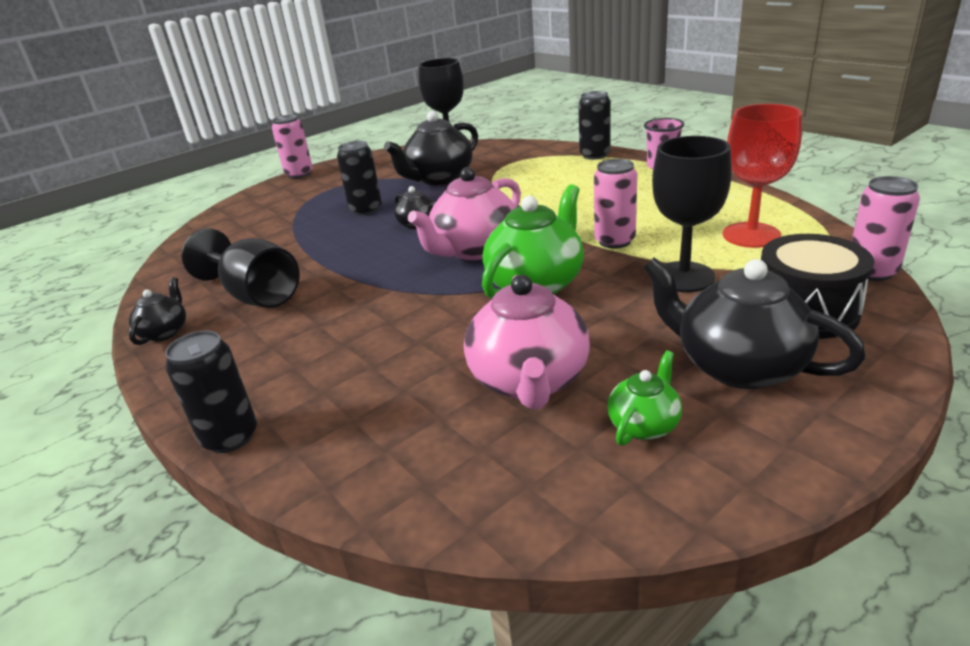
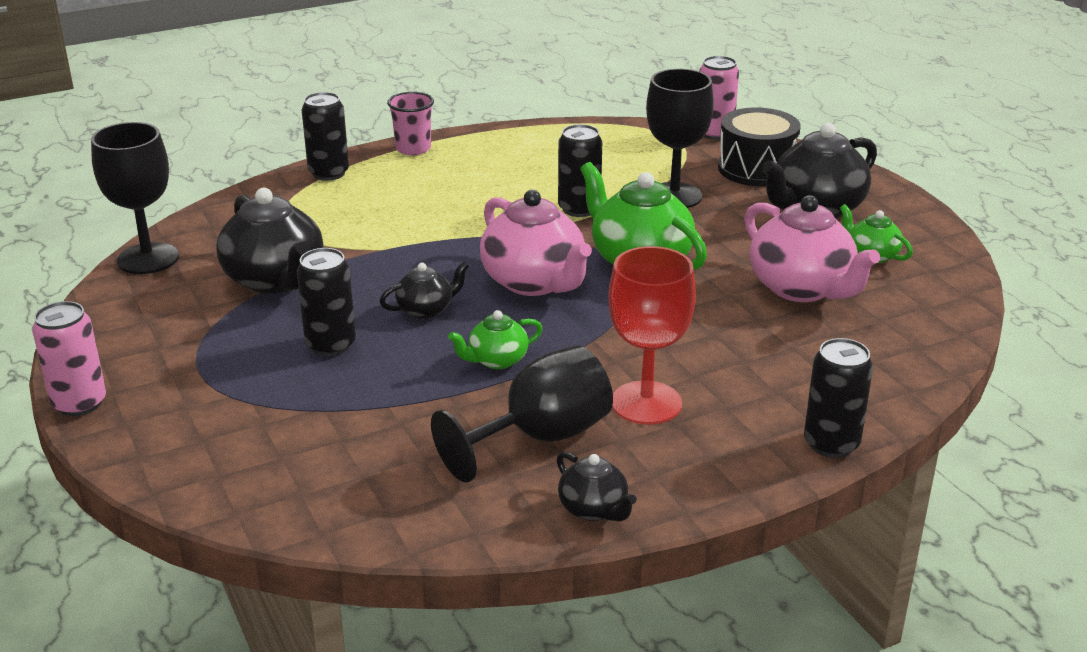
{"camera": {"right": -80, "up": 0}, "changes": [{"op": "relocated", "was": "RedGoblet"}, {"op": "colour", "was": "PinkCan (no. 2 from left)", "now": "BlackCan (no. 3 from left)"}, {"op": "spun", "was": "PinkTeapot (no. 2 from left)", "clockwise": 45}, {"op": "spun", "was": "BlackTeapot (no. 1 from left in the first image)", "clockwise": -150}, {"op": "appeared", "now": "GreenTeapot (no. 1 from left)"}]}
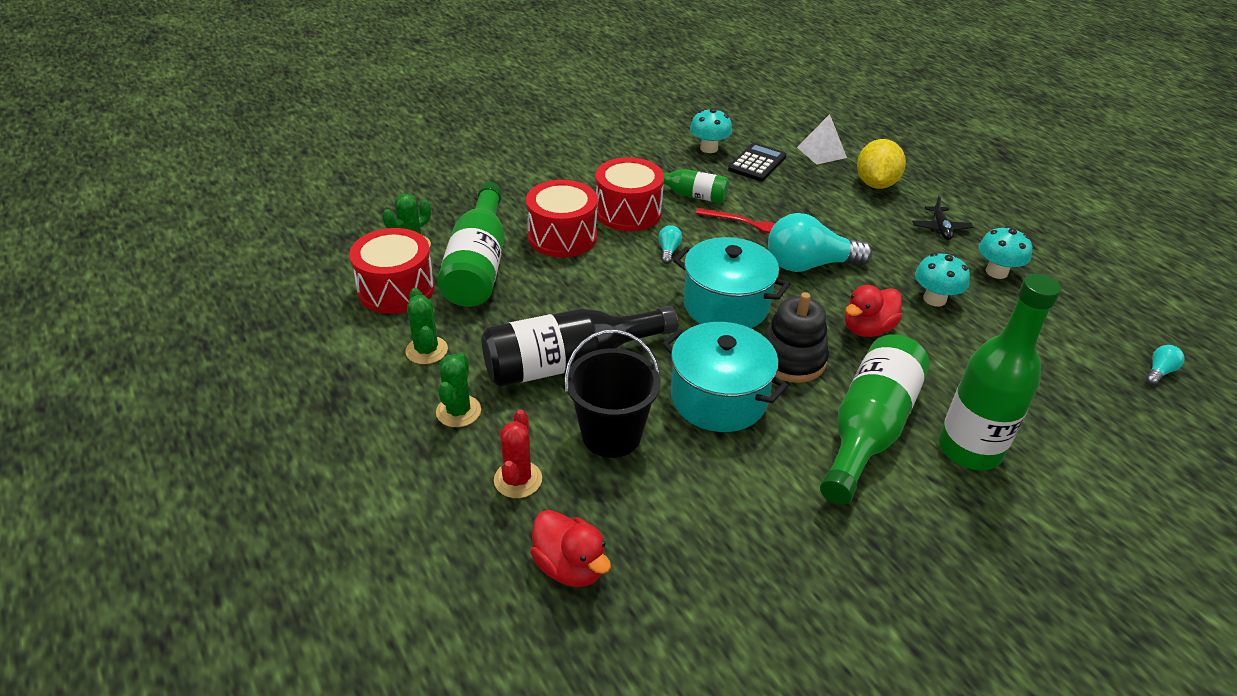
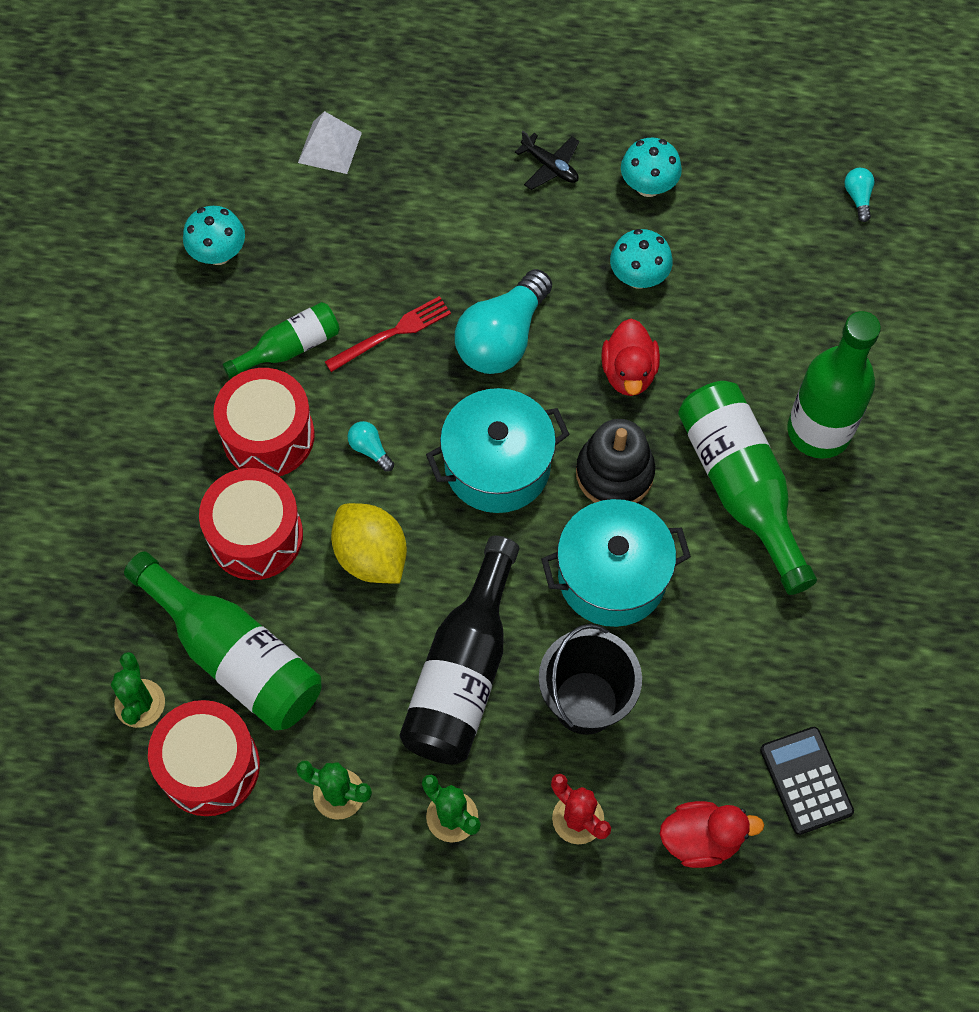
{"camera": {"right": -50, "up": 25}, "changes": [{"op": "relocated", "was": "YellowLemon"}, {"op": "relocated", "was": "BlackCalculator"}]}
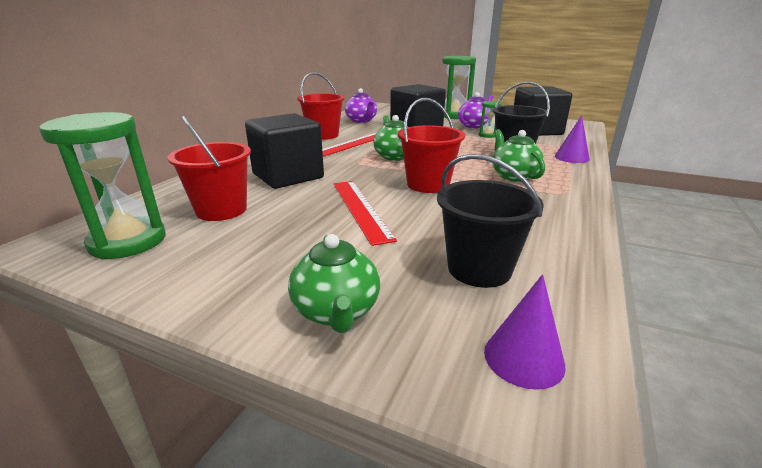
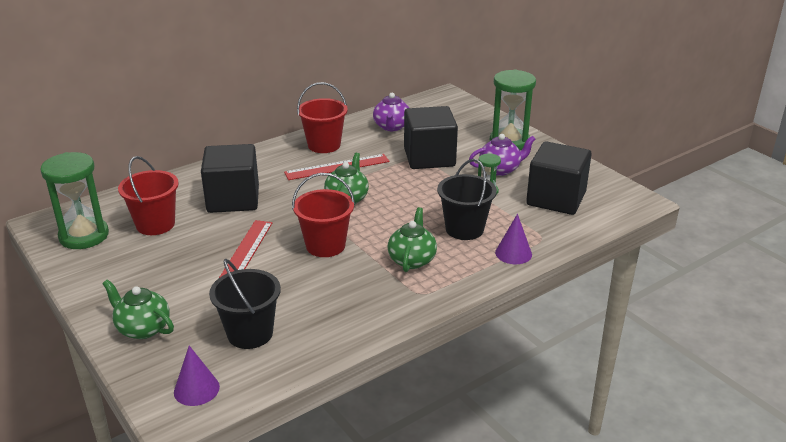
{"camera": {"right": 30, "up": 5}, "changes": [{"op": "spun", "was": "GreenTeapot (no. 1 from left)", "clockwise": 105}]}
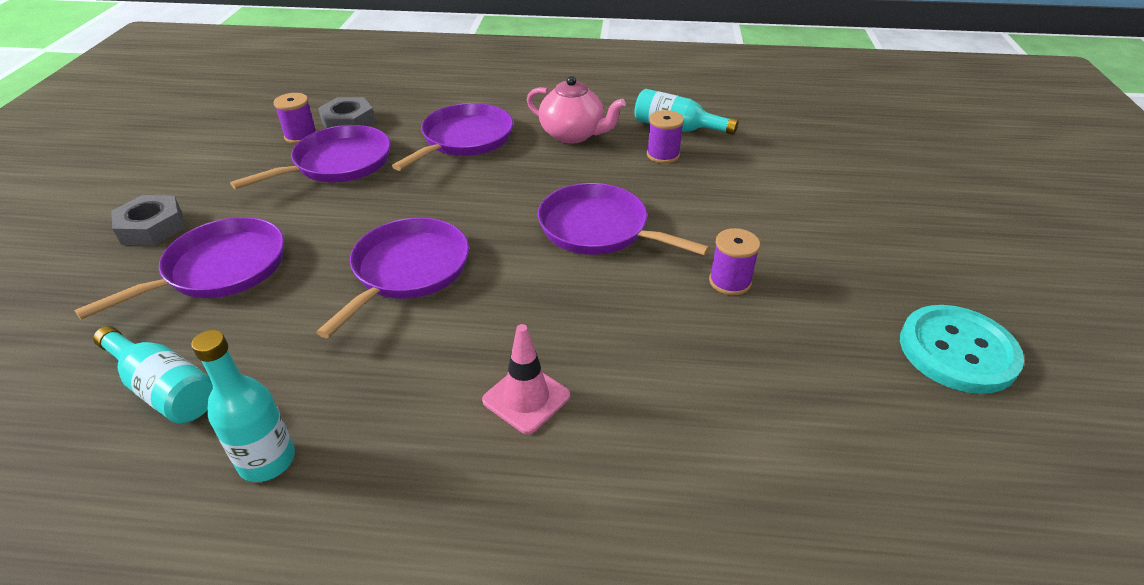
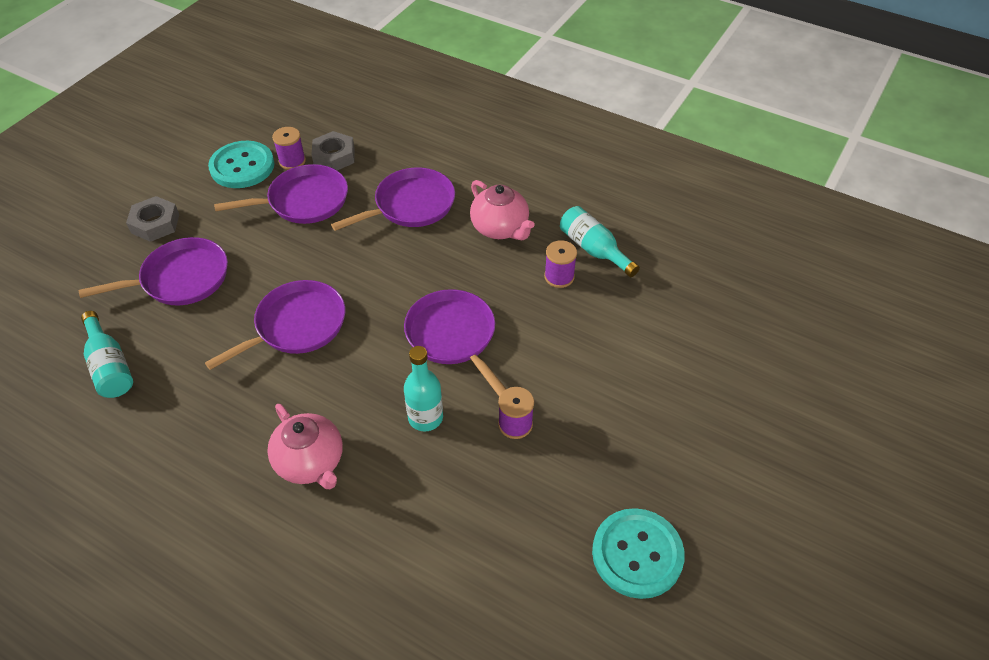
{"camera": {"right": 25, "up": 10}, "changes": [{"op": "exchanged", "was": "PinkTrafficCone", "now": "PinkTeapot (no. 1 from left)"}, {"op": "relocated", "was": "TurquoiseBottle (no. 2 from left)"}, {"op": "appeared", "now": "TurquoiseButton (no. 1 from left)"}]}
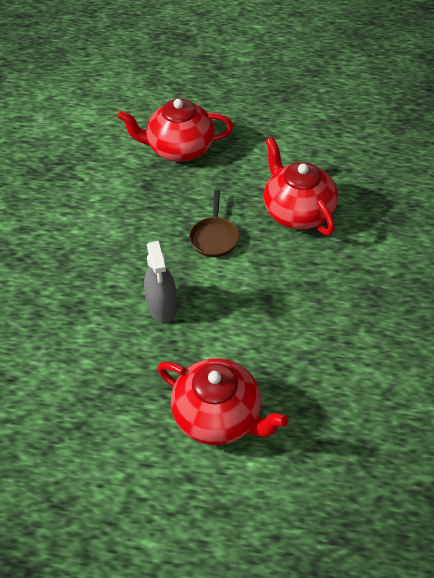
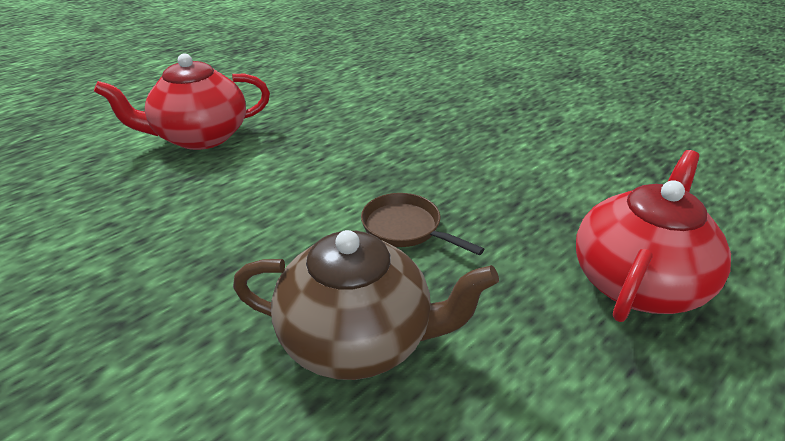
{"camera": {"right": 125, "up": -15}, "changes": [{"op": "colour", "was": "RedTeapot (no. 3 from left)", "now": "BrownTeapot"}, {"op": "missing", "was": "GreySprayBottle"}]}
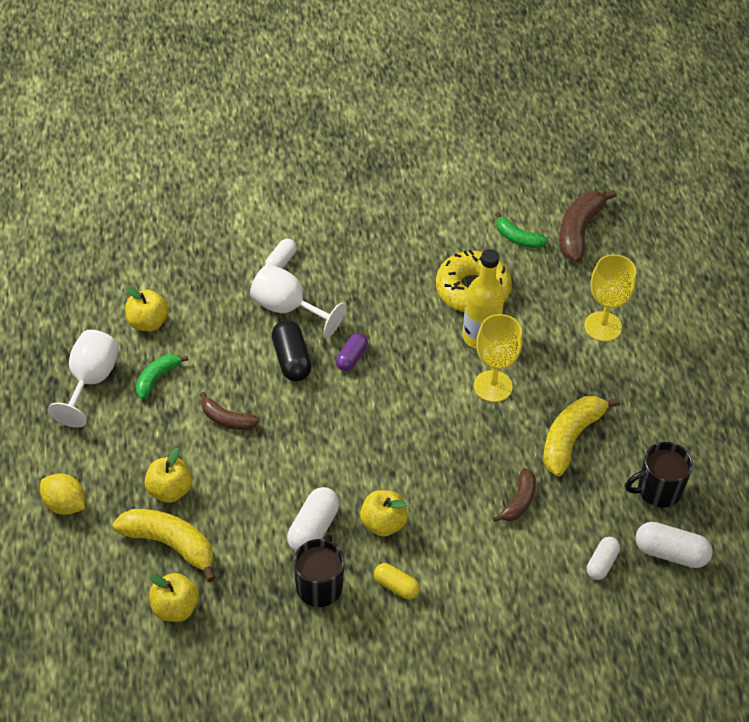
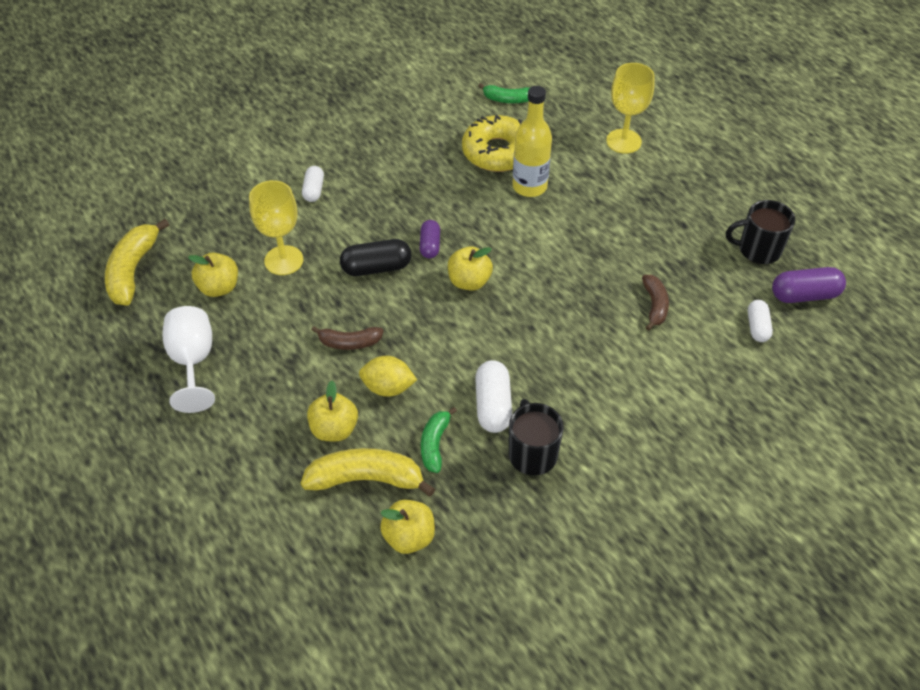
{"camera": {"right": -25, "up": 0}, "changes": [{"op": "missing", "was": "BrownBanana (no. 3 from left)"}, {"op": "missing", "was": "WhiteGoblet (no. 2 from left)"}, {"op": "relocated", "was": "YellowGoblet (no. 1 from left)"}, {"op": "spun", "was": "BlackCapsule", "clockwise": -60}, {"op": "relocated", "was": "GreenBanana (no. 1 from left)"}, {"op": "relocated", "was": "YellowBanana (no. 2 from left in the first image)", "now": "YellowBanana (no. 1 from left)"}, {"op": "spun", "was": "BlackMug (no. 2 from left)", "clockwise": 45}, {"op": "relocated", "was": "YellowLemon"}, {"op": "relocated", "was": "YellowApple (no. 4 from left)"}, {"op": "colour", "was": "WhiteCapsule (no. 4 from left)", "now": "PurpleCapsule (no. 2 from left)"}, {"op": "missing", "was": "YellowCapsule"}]}
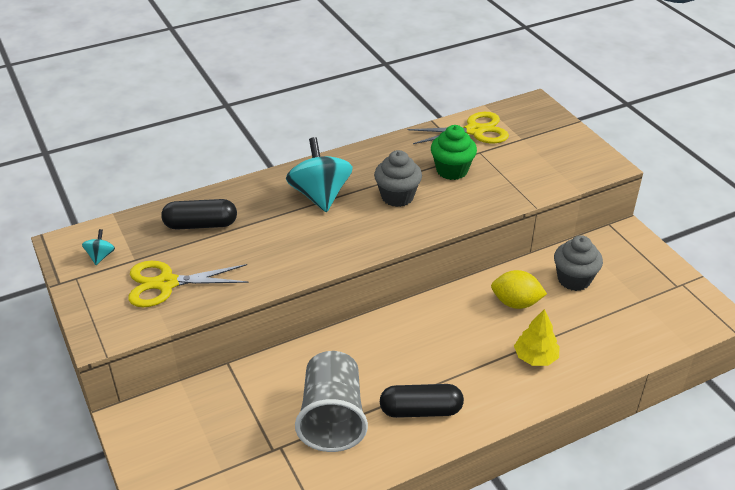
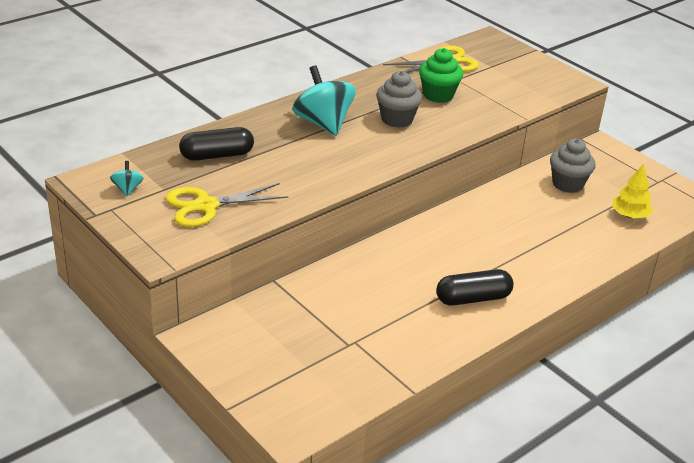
{"camera": {"right": -15, "up": -5}, "changes": [{"op": "missing", "was": "YellowLemon"}, {"op": "relocated", "was": "YellowTree"}, {"op": "missing", "was": "GreyCup"}]}
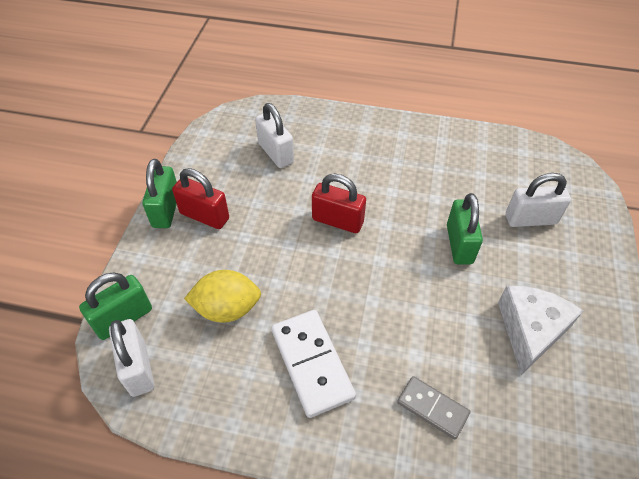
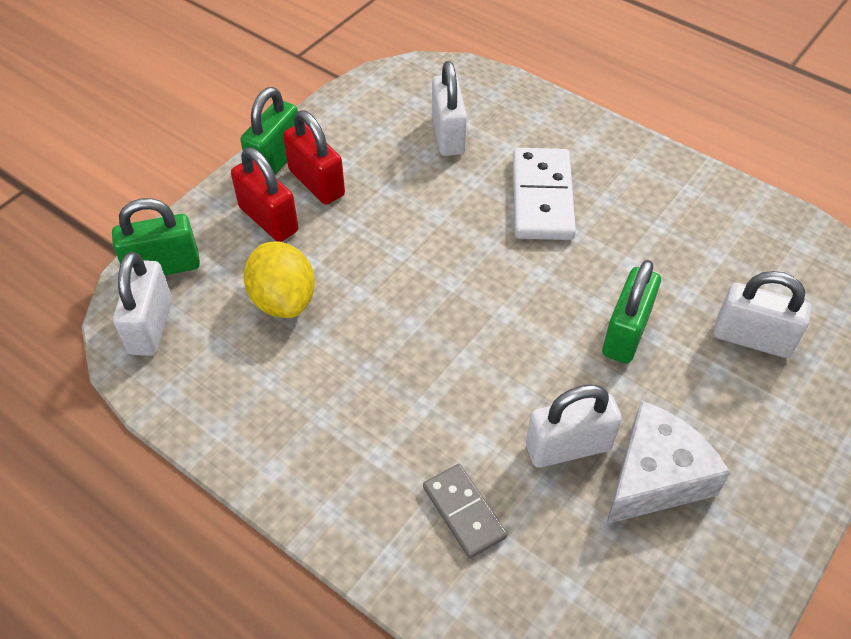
{"camera": {"right": 25, "up": 0}, "changes": [{"op": "relocated", "was": "RedPadlock (no. 2 from left in the first image)", "now": "RedPadlock (no. 1 from left)"}, {"op": "spun", "was": "YellowLemon", "clockwise": 45}, {"op": "relocated", "was": "WhiteDomino"}, {"op": "appeared", "now": "WhitePadlock (no. 3 from left)"}]}
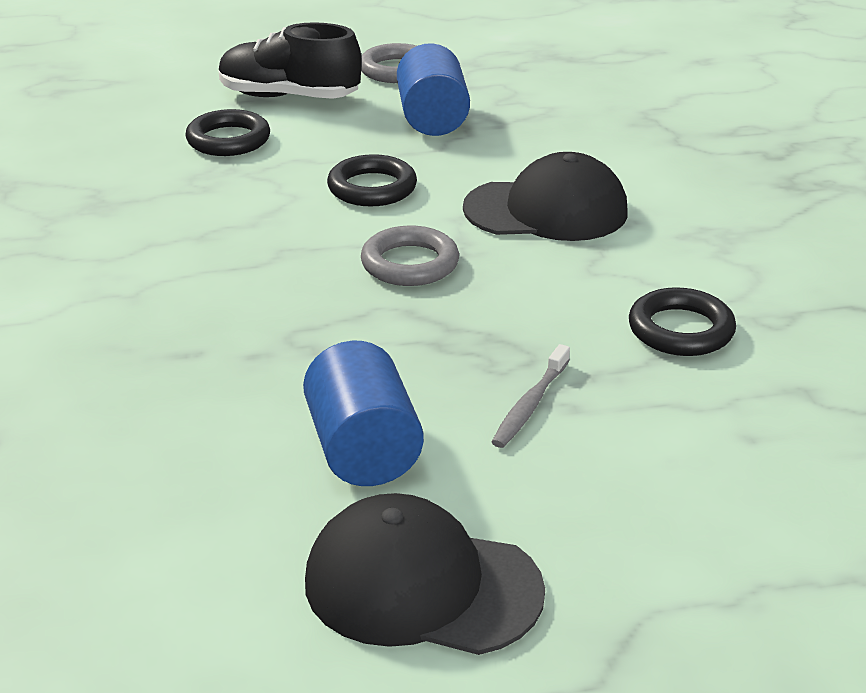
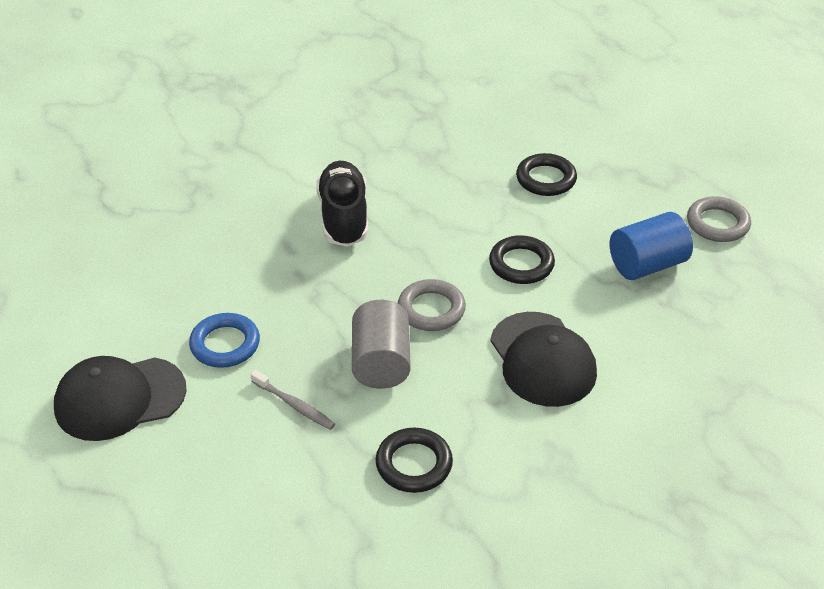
{"camera": {"right": 70, "up": 10}, "changes": [{"op": "relocated", "was": "BlackShoe"}, {"op": "exchanged", "was": "BlueCylinder (no. 1 from left)", "now": "BlueRing"}, {"op": "spun", "was": "GreyToothbrush", "clockwise": -150}, {"op": "spun", "was": "BlackCap (no. 1 from left)", "clockwise": -105}, {"op": "appeared", "now": "GreyCylinder"}]}
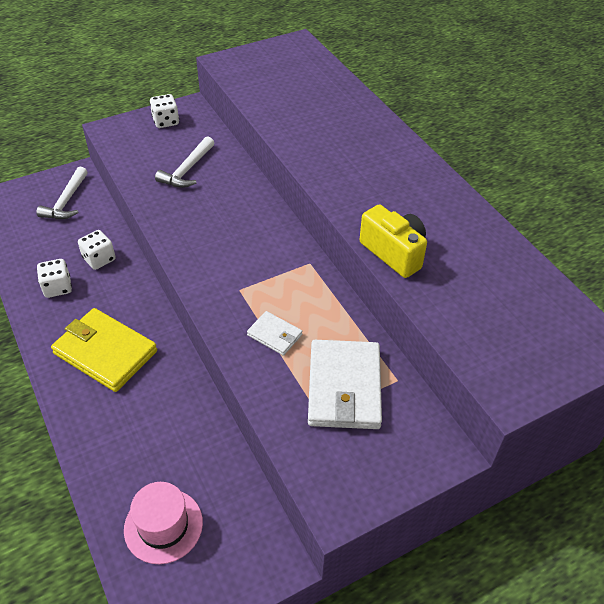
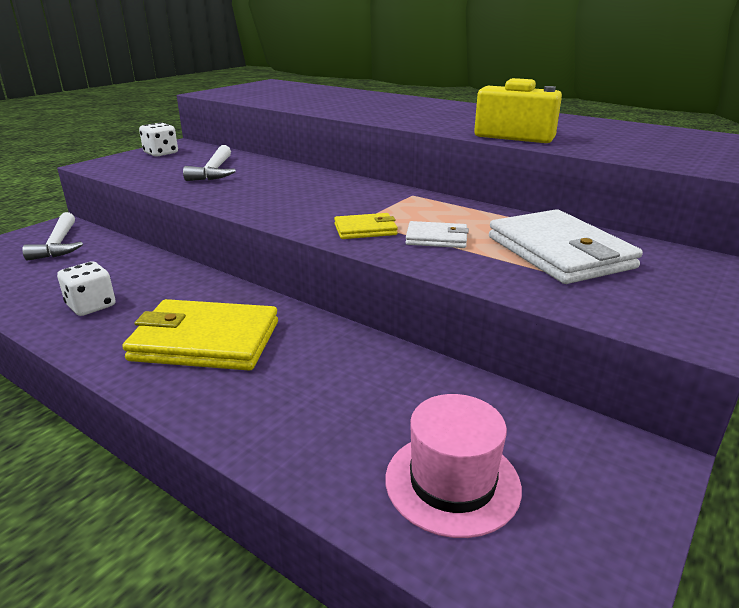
{"camera": {"right": -25, "up": -20}, "changes": [{"op": "missing", "was": "WhiteDice (no. 2 from left)"}, {"op": "appeared", "now": "YellowWallet (no. 2 from left)"}]}
